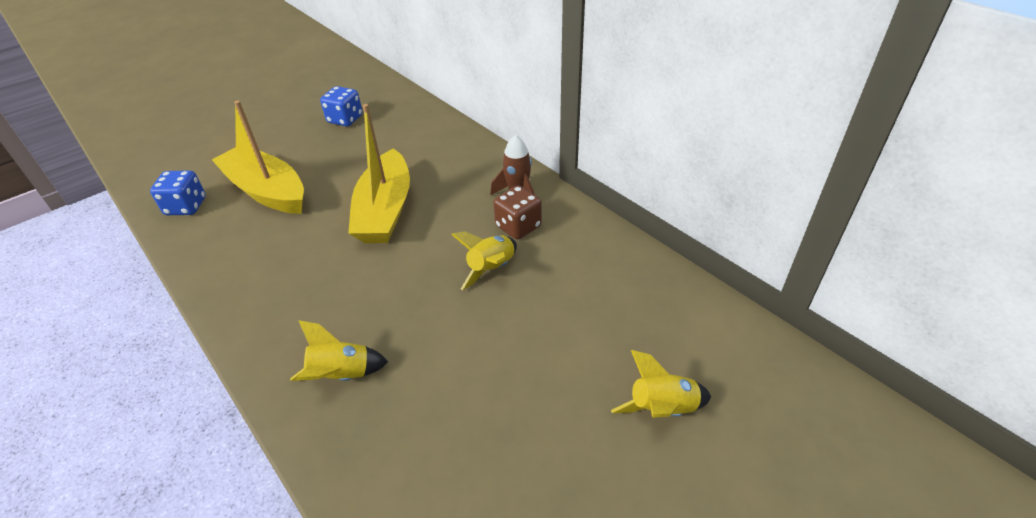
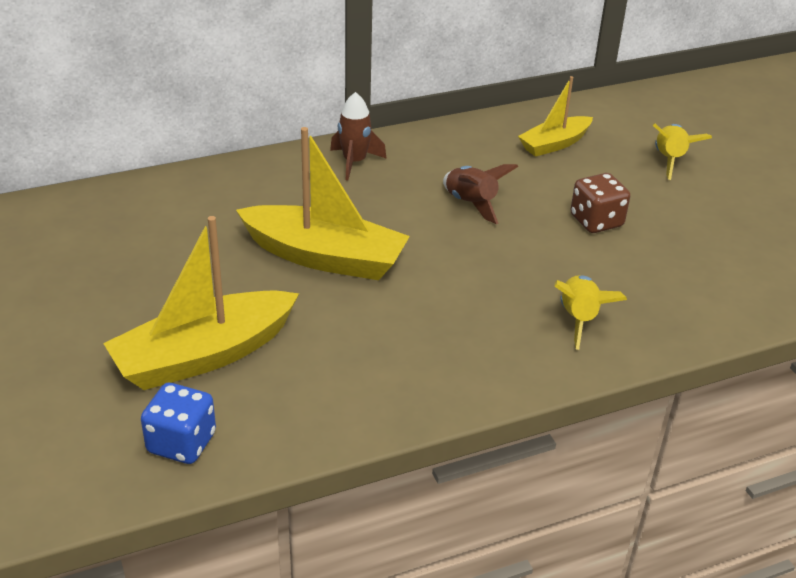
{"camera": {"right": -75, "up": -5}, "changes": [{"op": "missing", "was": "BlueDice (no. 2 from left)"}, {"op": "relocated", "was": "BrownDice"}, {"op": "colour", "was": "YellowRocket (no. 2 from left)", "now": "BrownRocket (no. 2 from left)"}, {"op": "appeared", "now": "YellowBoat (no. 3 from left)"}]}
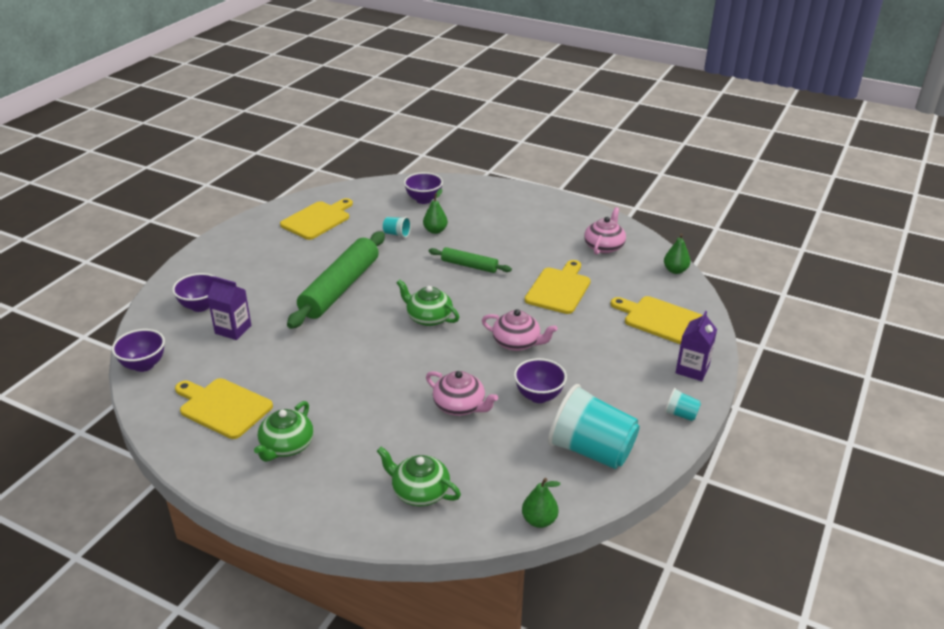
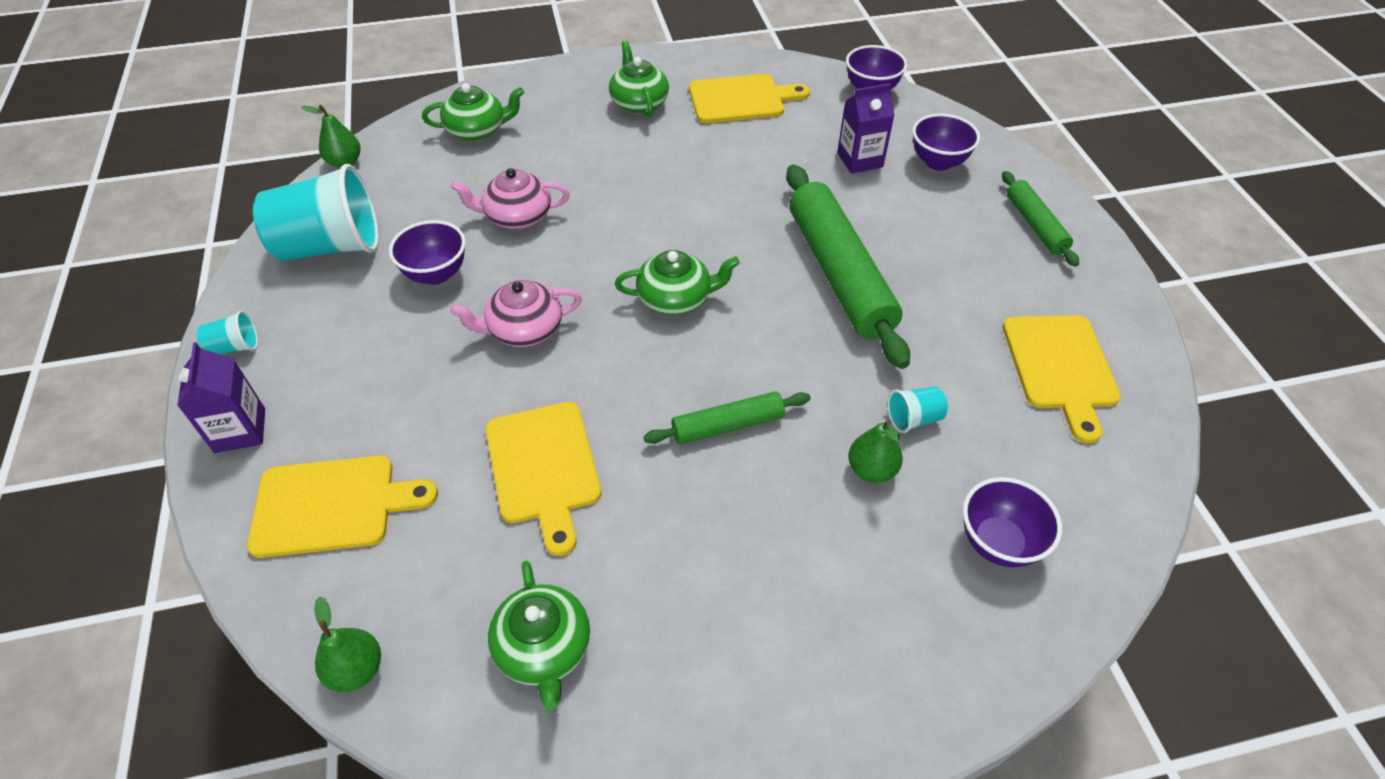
{"camera": {"right": 140, "up": 15}, "changes": [{"op": "colour", "was": "PinkTeapot (no. 3 from left)", "now": "GreenTeapot (no. 2 from left)"}, {"op": "appeared", "now": "GreenRollingPin (no. 3 from left)"}]}
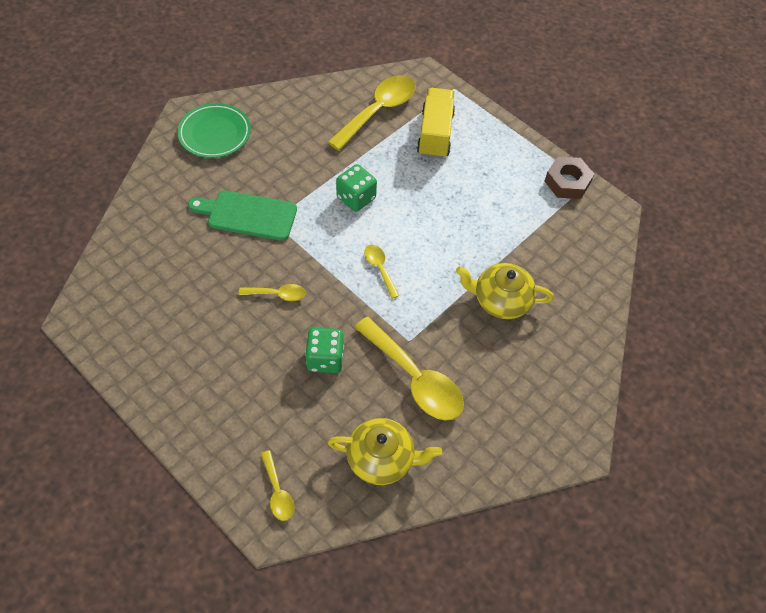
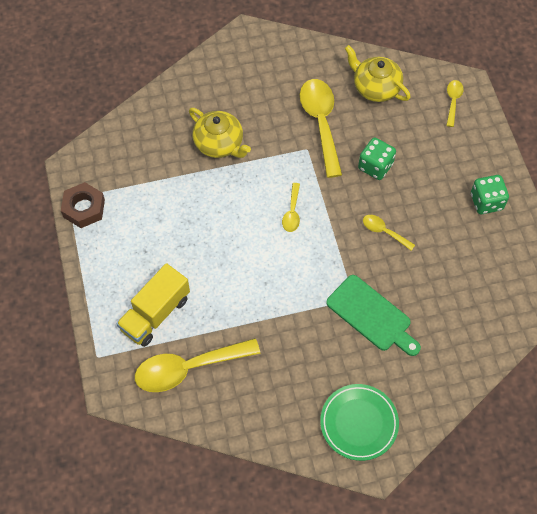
{"camera": {"right": -145, "up": 5}, "changes": [{"op": "relocated", "was": "GreenDice (no. 2 from left)"}]}
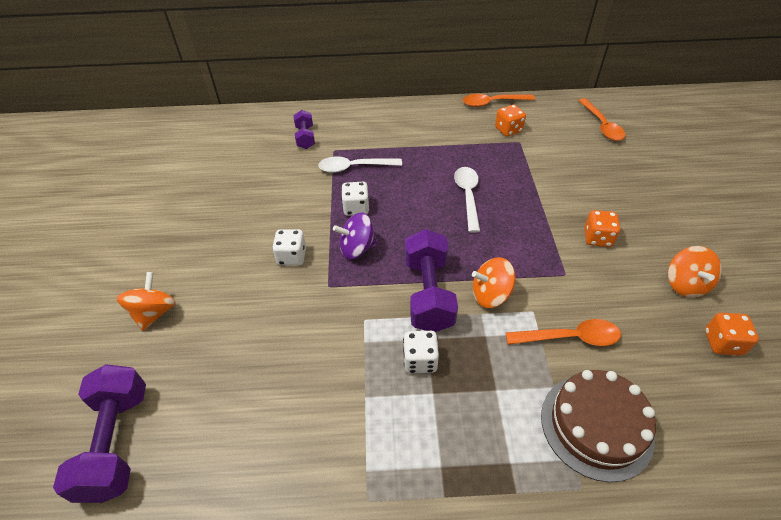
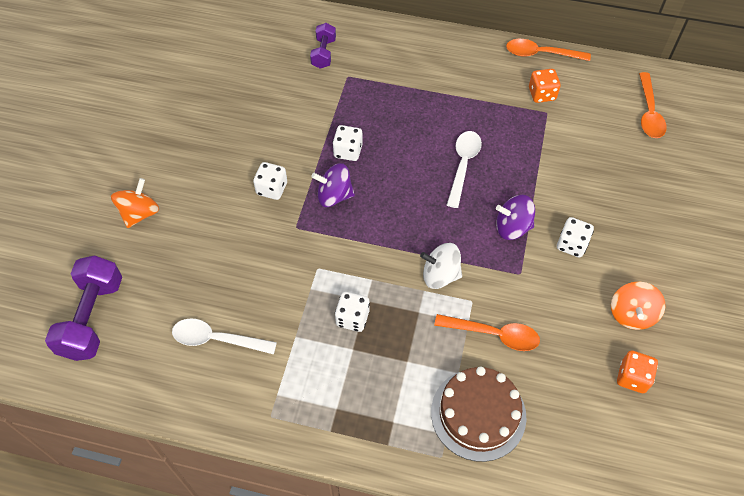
{"camera": {"right": 15, "up": 10}, "changes": [{"op": "relocated", "was": "WhiteSpoon (no. 1 from left)"}, {"op": "colour", "was": "OrangeDice (no. 2 from left)", "now": "WhiteDice (no. 4 from left)"}, {"op": "missing", "was": "PurpleDumbbell (no. 3 from left)"}, {"op": "colour", "was": "OrangeSpinningTop (no. 2 from left)", "now": "WhiteSpinningTop"}, {"op": "appeared", "now": "PurpleSpinningTop (no. 2 from left)"}]}
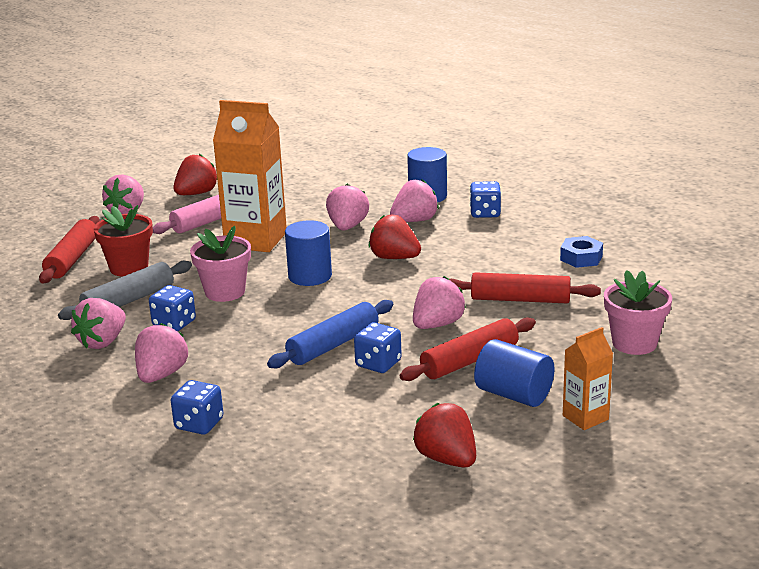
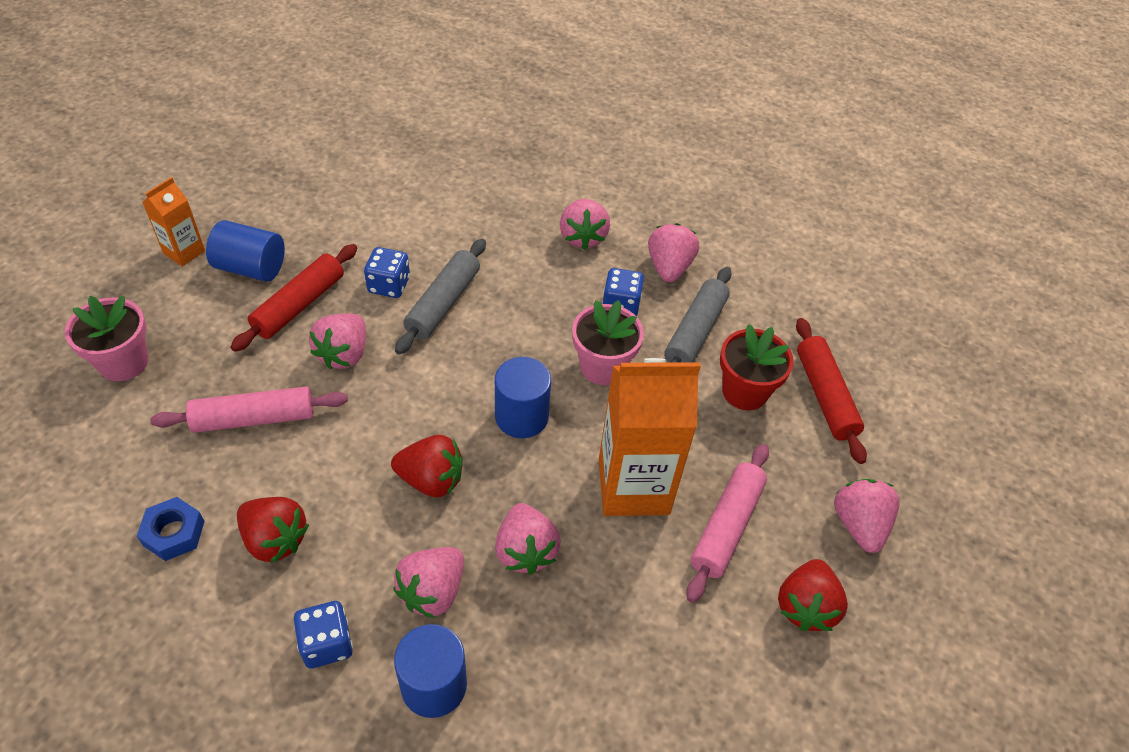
{"camera": {"right": 155, "up": 25}, "changes": [{"op": "colour", "was": "RedRollingPin (no. 3 from left)", "now": "PinkRollingPin (no. 1 from left)"}, {"op": "colour", "was": "BlueRollingPin", "now": "GreyRollingPin (no. 1 from left)"}, {"op": "missing", "was": "BlueDice (no. 2 from left)"}, {"op": "relocated", "was": "RedStrawberry (no. 3 from left in the first image)", "now": "RedStrawberry (no. 1 from left)"}]}
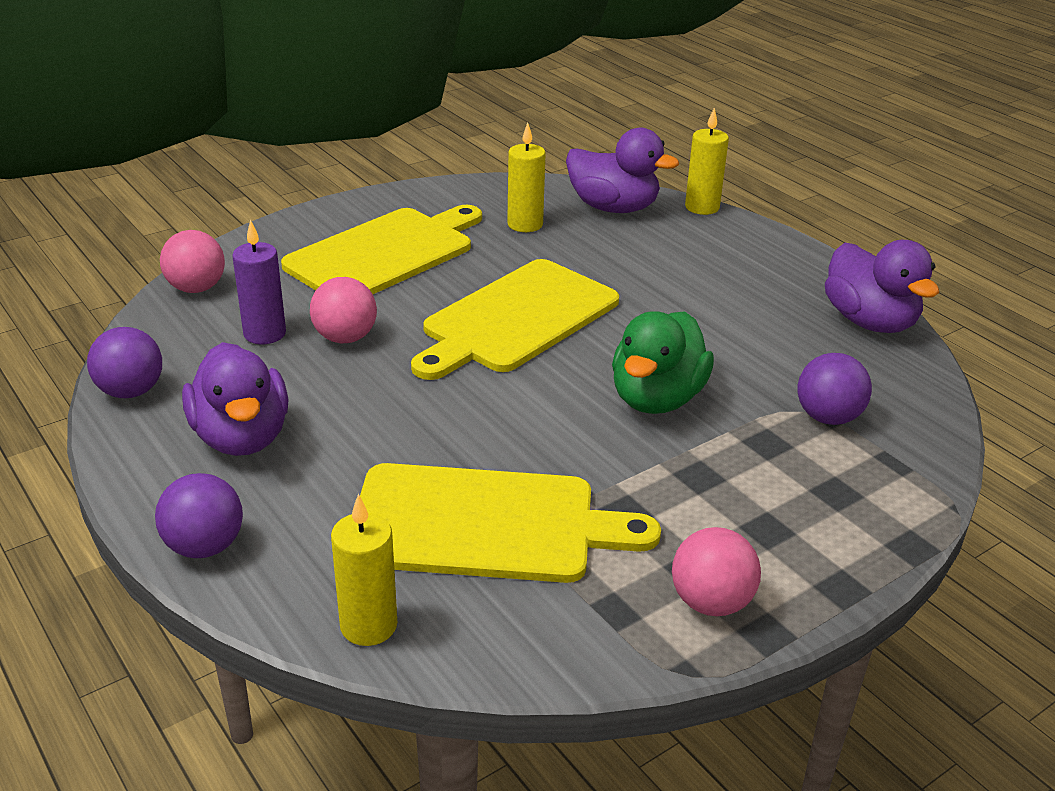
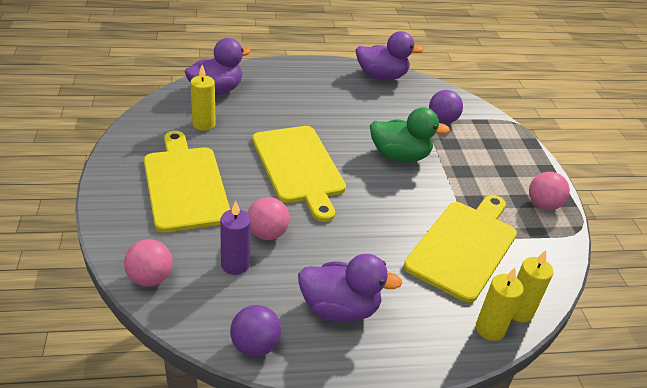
{"camera": {"right": -65, "up": 5}, "changes": [{"op": "relocated", "was": "YellowCandle (no. 3 from left in the first image)", "now": "YellowCandle (no. 2 from left)"}, {"op": "spun", "was": "GreenDuck", "clockwise": -45}, {"op": "missing", "was": "PurpleBall (no. 2 from left)"}]}
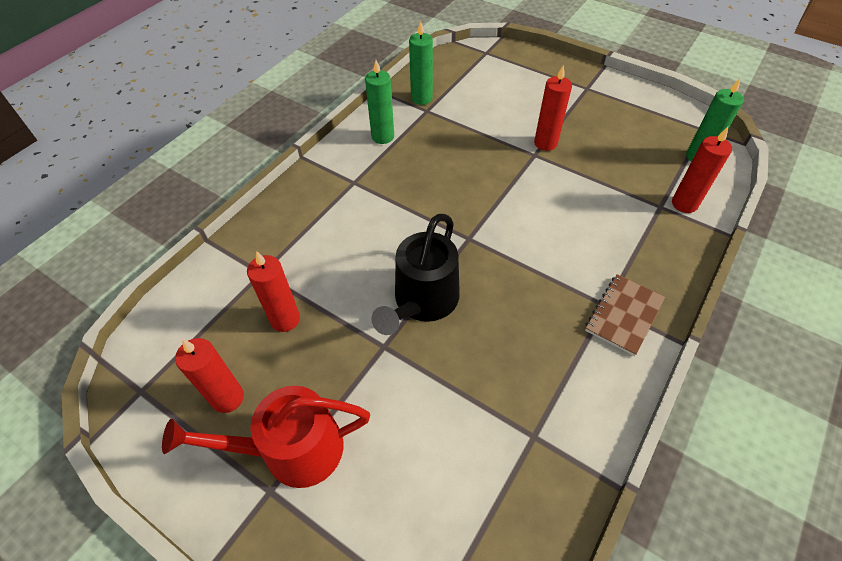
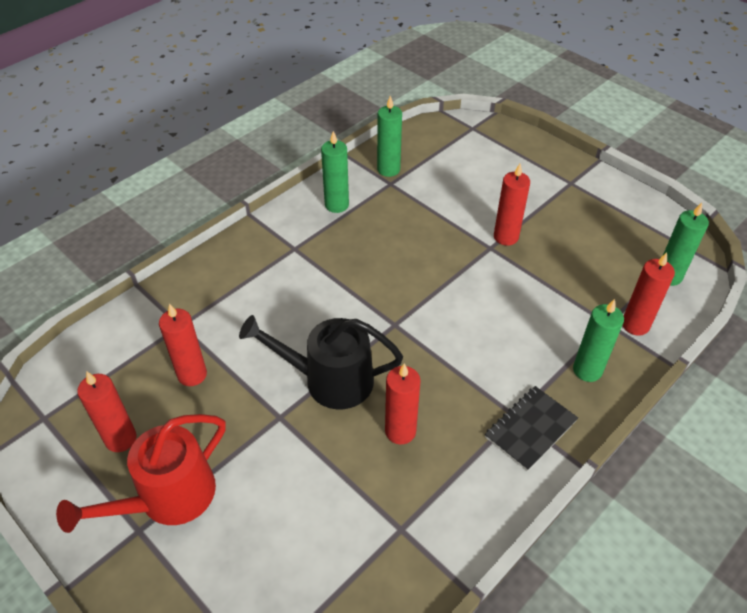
{"camera": {"right": 10, "up": -5}, "changes": [{"op": "spun", "was": "BlackWateringCan", "clockwise": 60}, {"op": "colour", "was": "BrownNotebook", "now": "BlackNotebook"}, {"op": "spun", "was": "RedWateringCan", "clockwise": -45}, {"op": "appeared", "now": "GreenCandle (no. 3 from left)"}, {"op": "appeared", "now": "RedCandle (no. 3 from left)"}]}
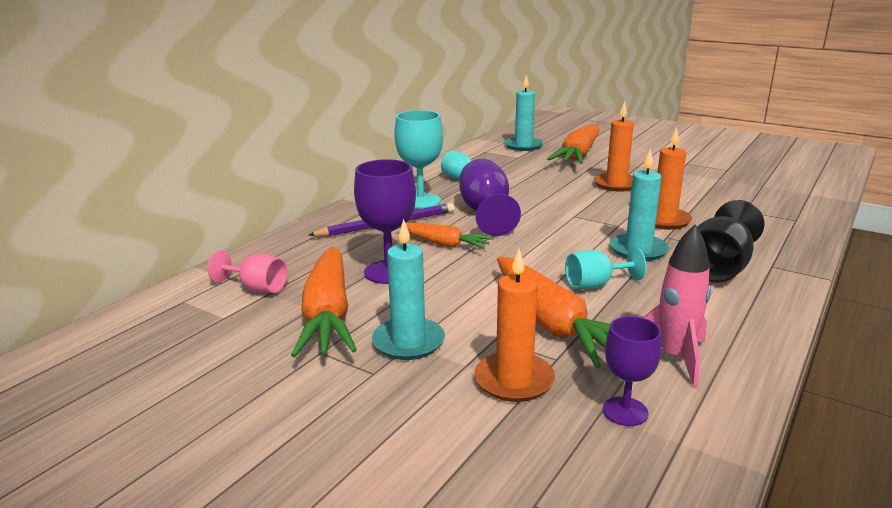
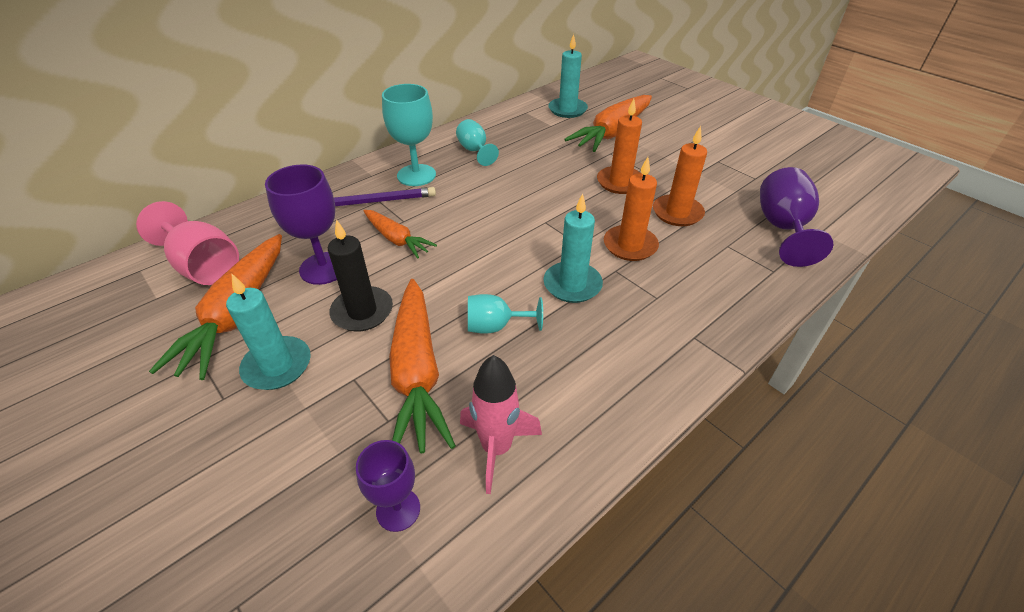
{"camera": {"right": 15, "up": 20}, "changes": [{"op": "relocated", "was": "PurpleGoblet (no. 2 from left in the first image)", "now": "PurpleGoblet (no. 3 from left)"}, {"op": "missing", "was": "BlackGoblet"}, {"op": "relocated", "was": "OrangeCandle (no. 1 from left in the first image)", "now": "OrangeCandle (no. 3 from left)"}, {"op": "size", "was": "PinkGoblet", "ratio": 1.59}, {"op": "appeared", "now": "BlackCandle"}]}
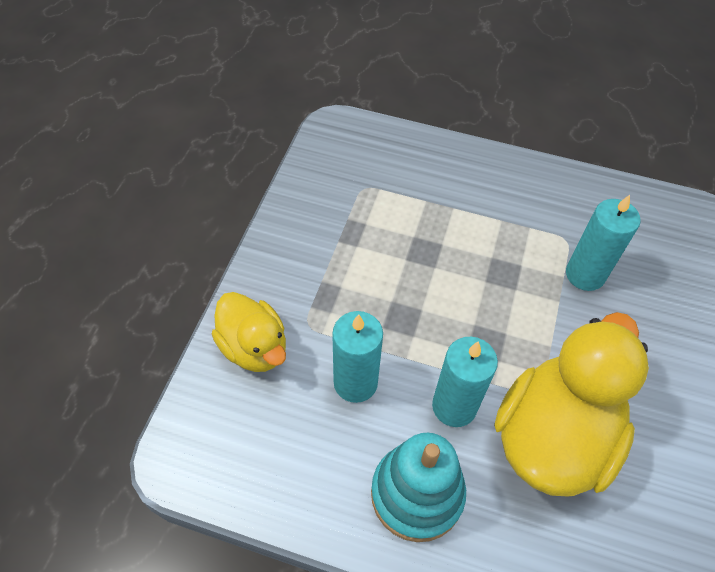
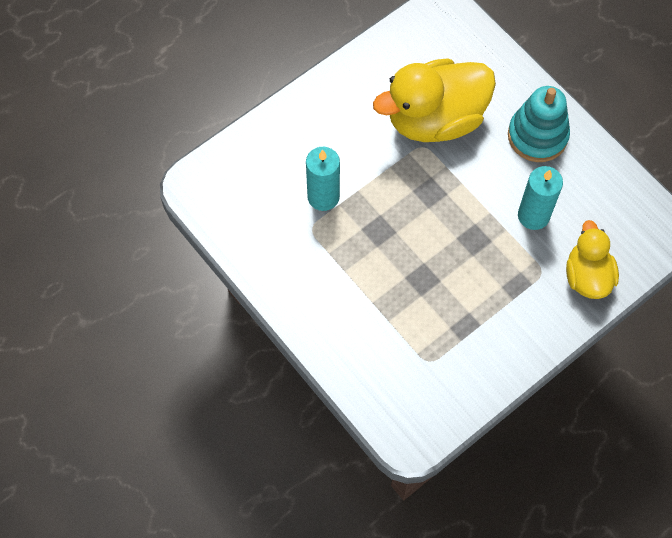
{"camera": {"right": -145, "up": 10}, "changes": [{"op": "missing", "was": "TurquoiseCandle (no. 2 from left)"}]}
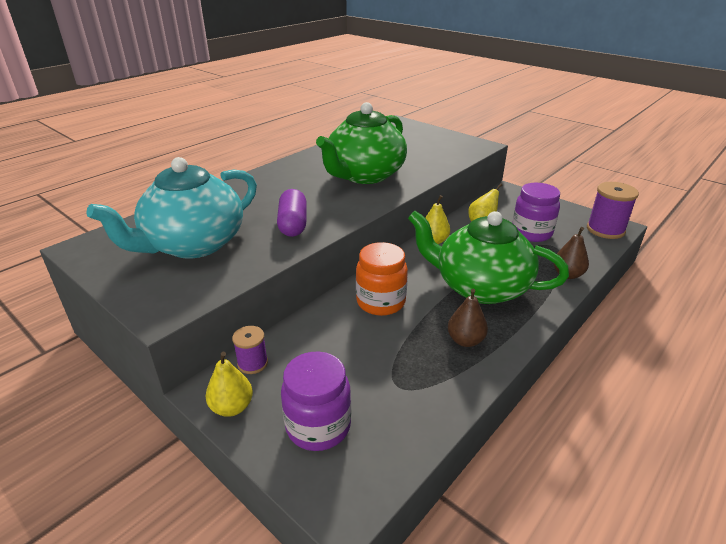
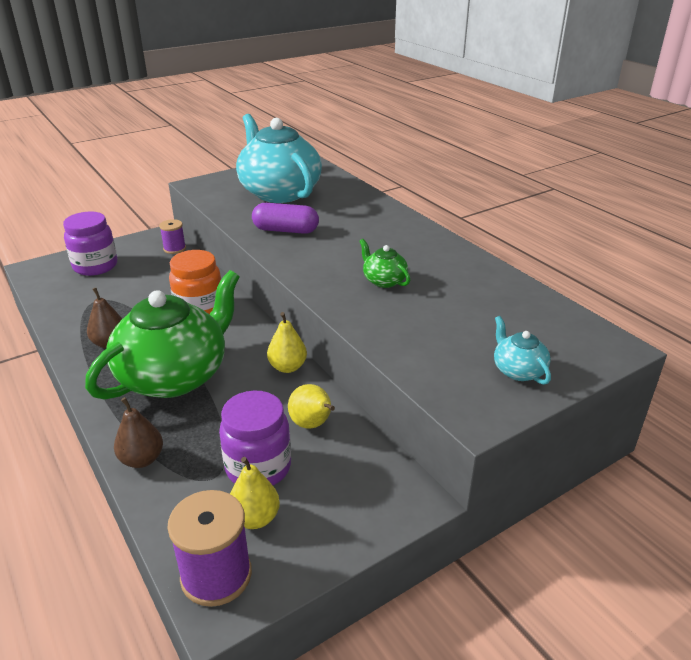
{"camera": {"right": 105, "up": 0}, "changes": [{"op": "size", "was": "GreenTeapot (no. 1 from left in the first image)", "ratio": 0.42}, {"op": "relocated", "was": "YellowPear (no. 1 from left)"}, {"op": "appeared", "now": "TurquoiseTeapot (no. 2 from left)"}]}
